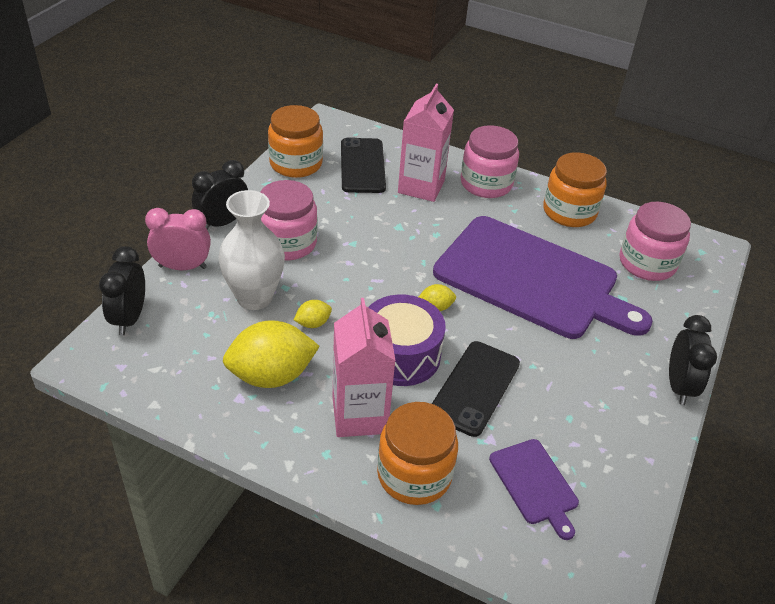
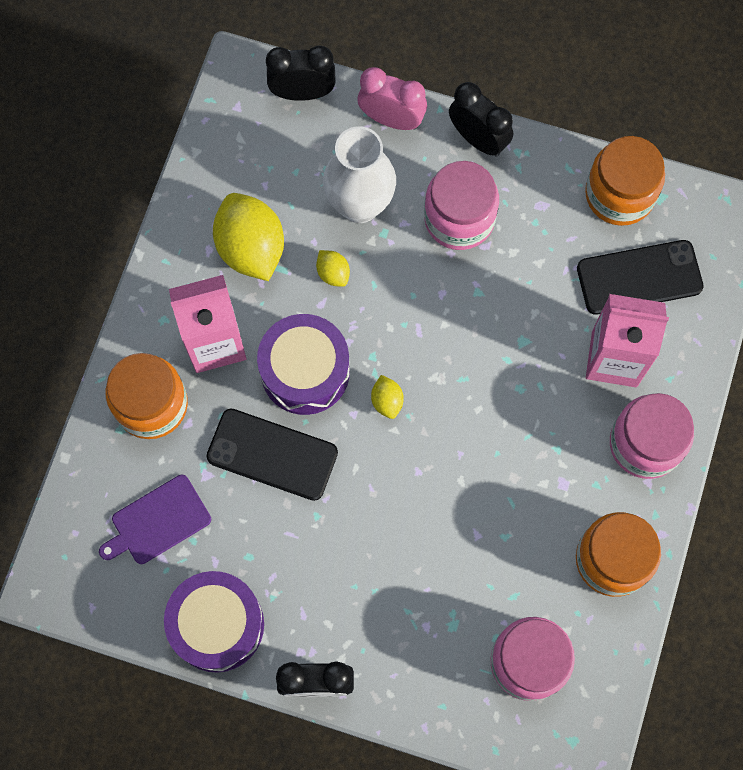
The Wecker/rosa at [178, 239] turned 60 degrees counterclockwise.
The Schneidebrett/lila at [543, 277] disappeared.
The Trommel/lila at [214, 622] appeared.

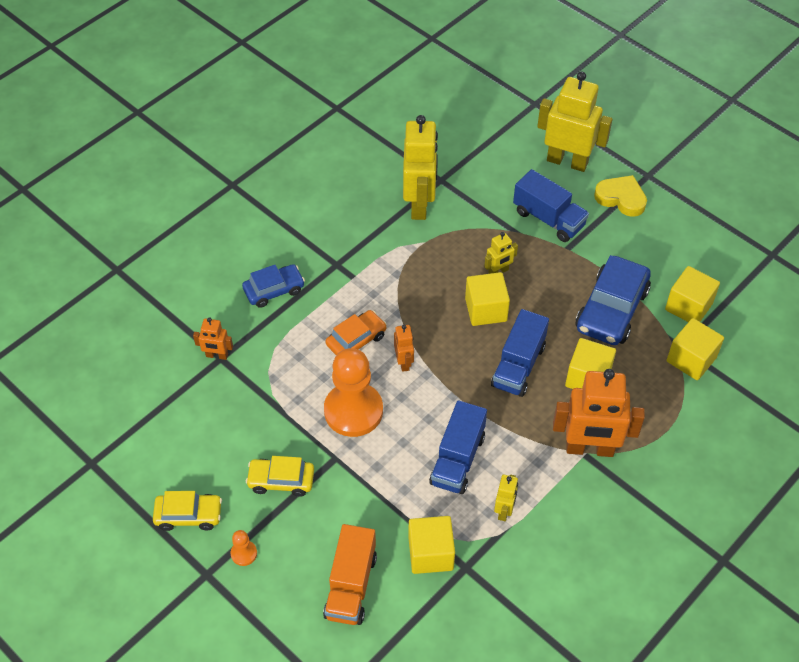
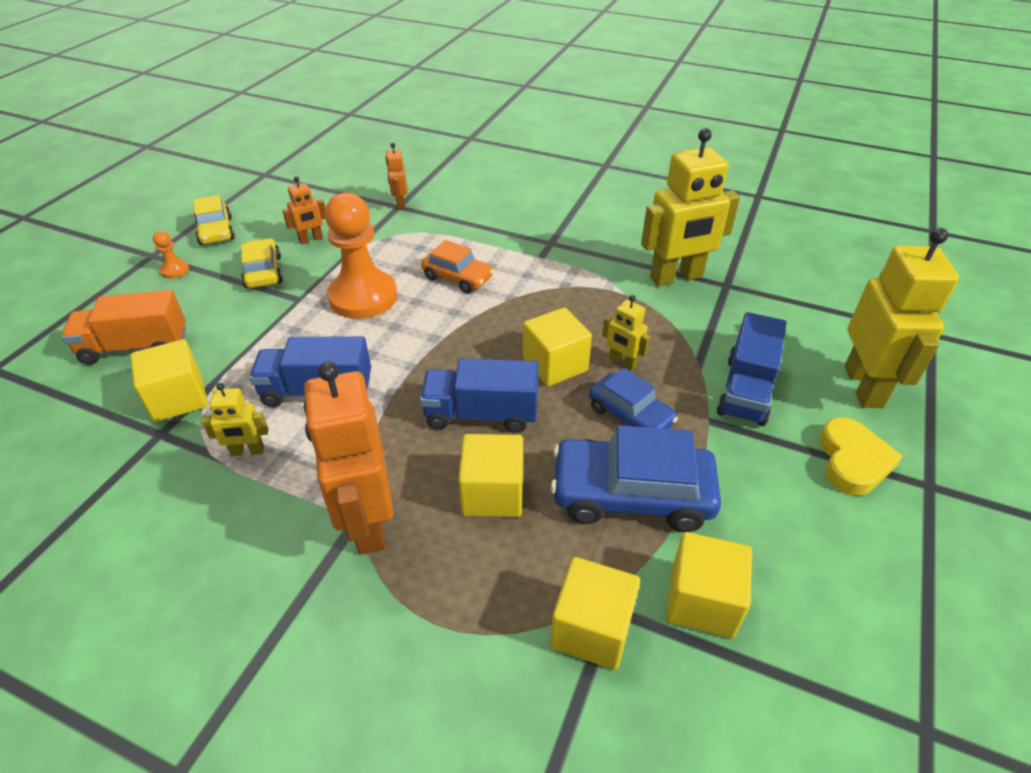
The Auto/blau moved from [273, 286] to [633, 398].
The Roboter/orange moved from [404, 348] to [303, 210].

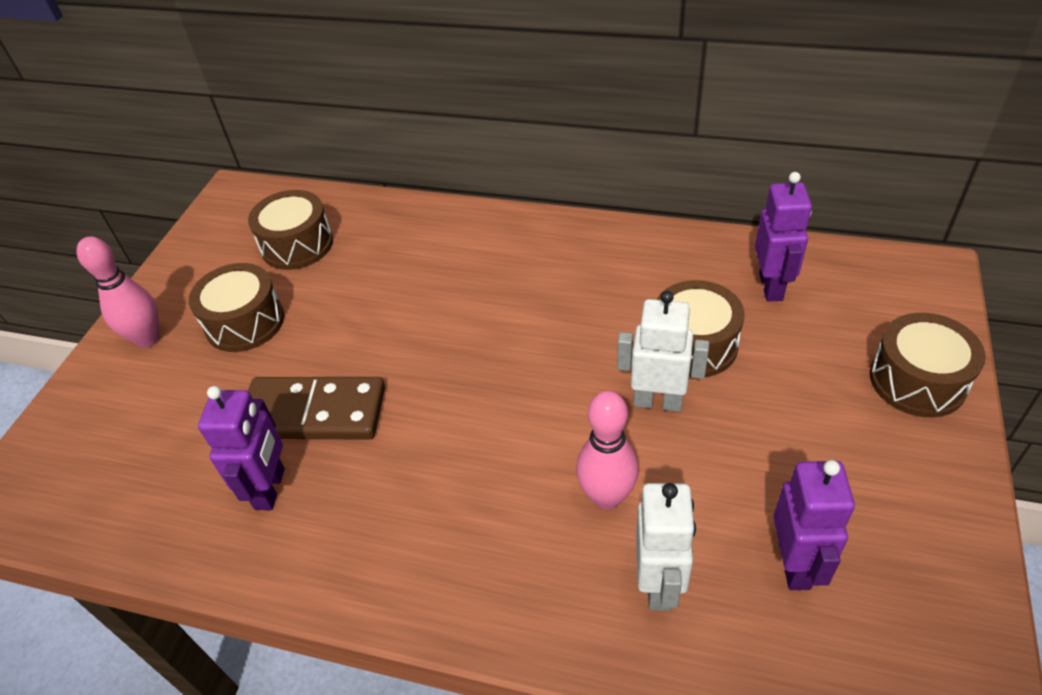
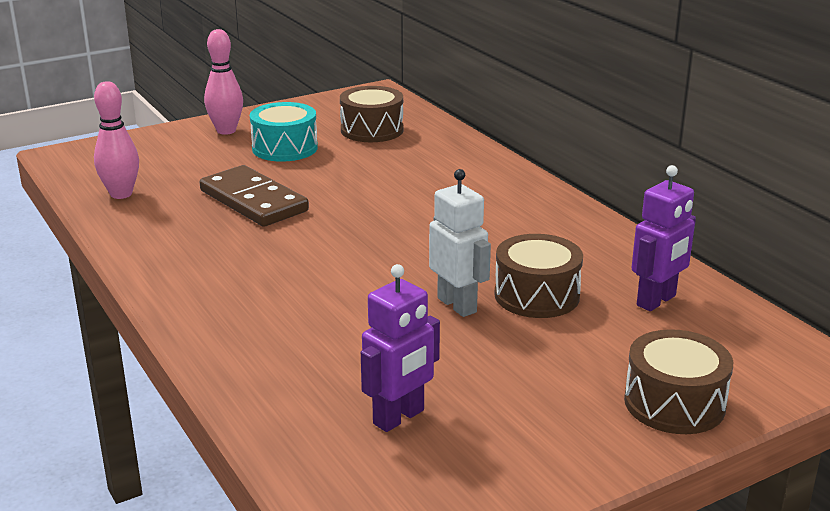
The Trommel/braun at [236, 307] became the Trommel/türkis at [284, 132].
The Roboter/lila at [241, 448] disappeared.
The Bowlingkegel/rosa moved from [607, 450] to [116, 140].
The Roboter/weiß at [666, 547] disappeared.

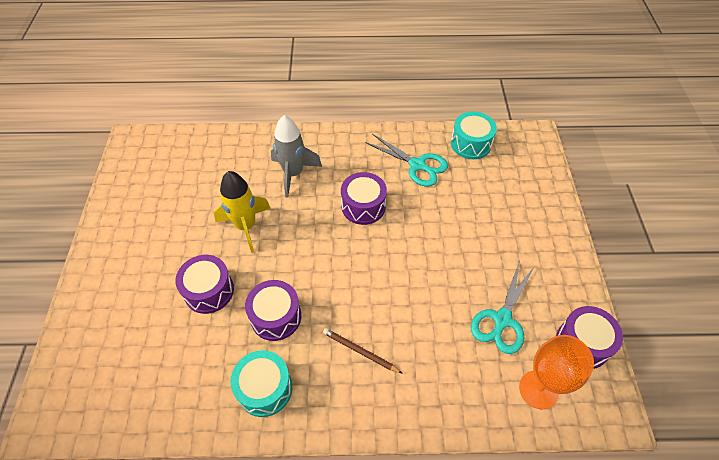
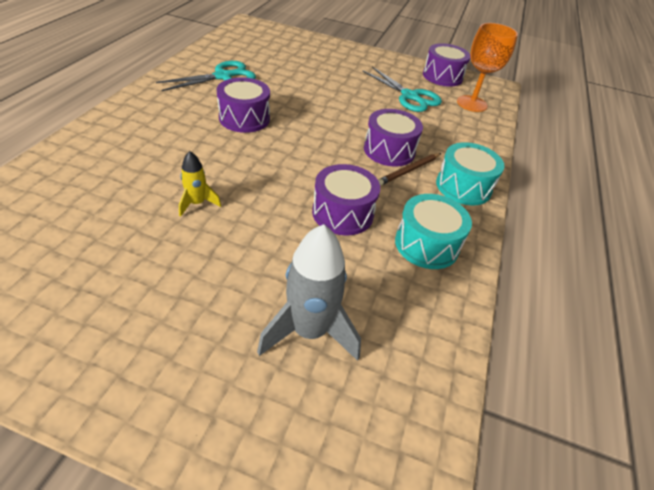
The Trommel/lila moved from [204, 284] to [393, 138].
The Rakete/gelb at [242, 212] changed to 0.53 times the size.
The Rakete/grau moved from [296, 156] to [309, 292].
The Trommel/türkis moved from [474, 135] to [470, 174].

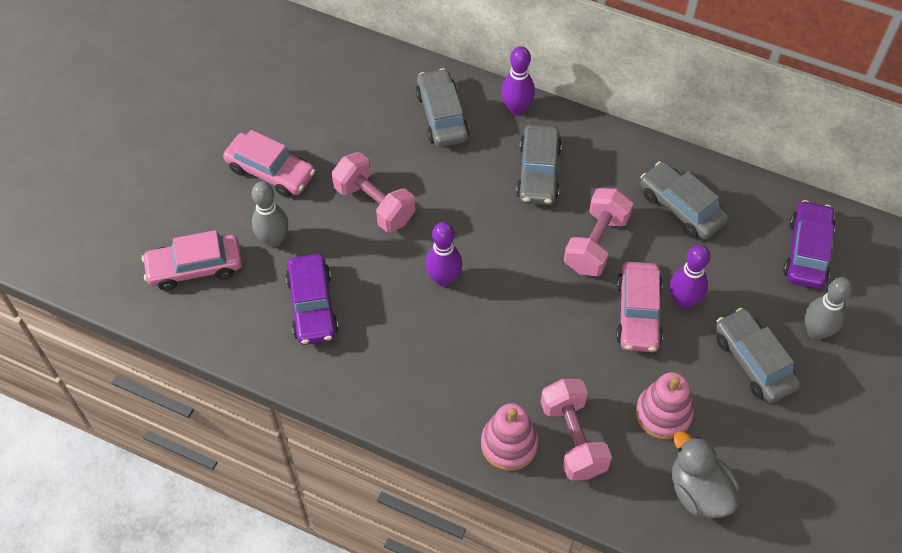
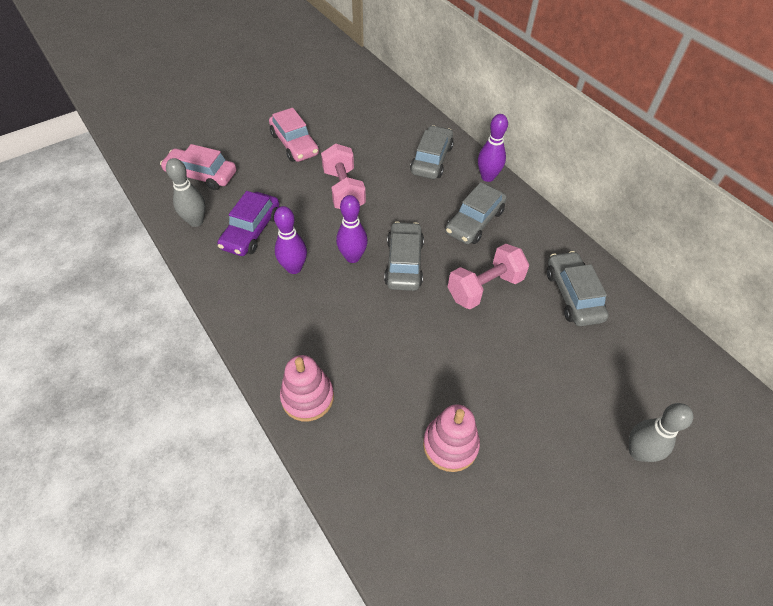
The Bowlingkegel/grau moved from [270, 214] to [186, 192].
The Hantel/rosa at [576, 429] disappeared.
The Auto/rosa at [639, 307] disappeared.
The Bowlingkegel/lila moved from [690, 276] to [290, 240].
The Ente/grau at [705, 474] disappeared.
The Auto/grau moved from [758, 355] to [404, 256].
The Auto/lila at [809, 244] disappeared.

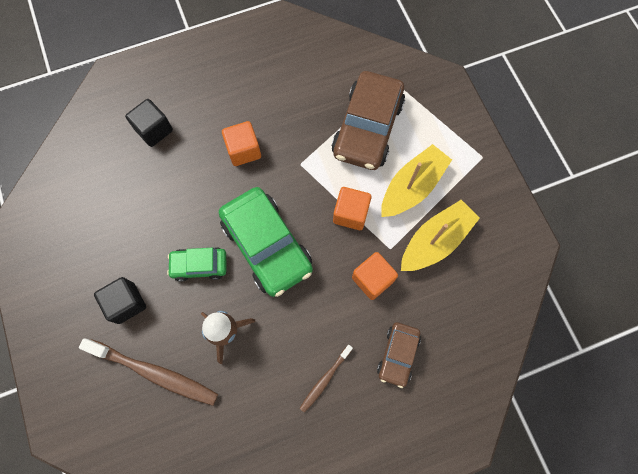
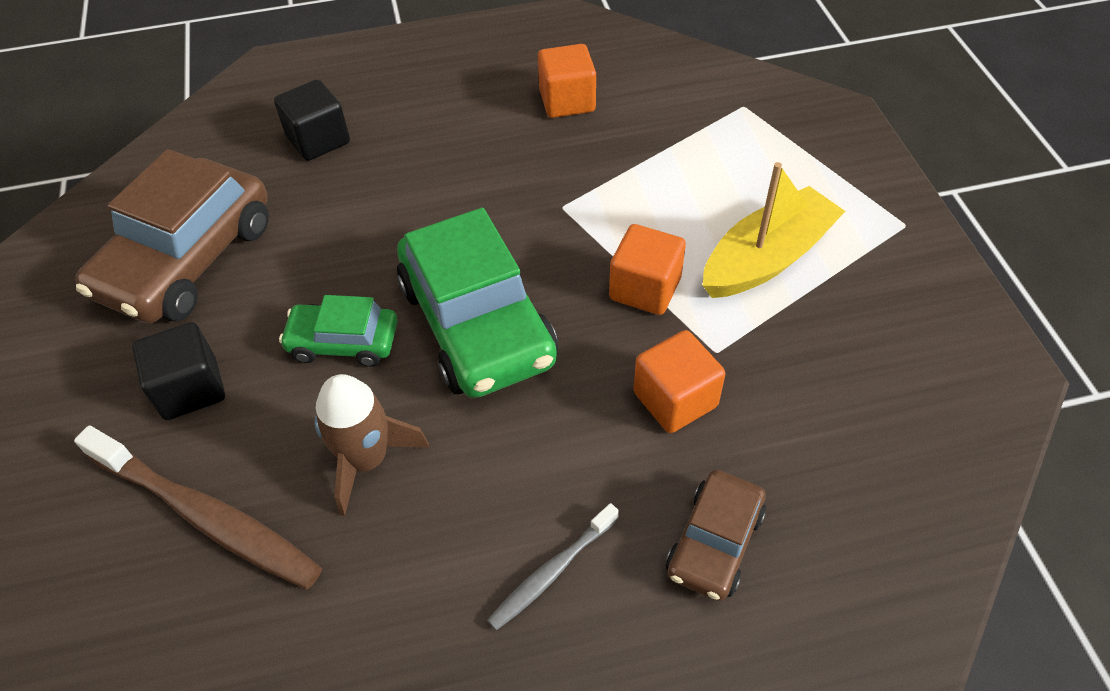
The Kubus/orange moved from [241, 143] to [567, 81].
The Zahnbürste/braun at [326, 379] became the Zahnbürste/grau at [553, 566].
The Auto/braun moved from [368, 120] to [172, 236].
The Boot/gelb at [440, 235] disappeared.

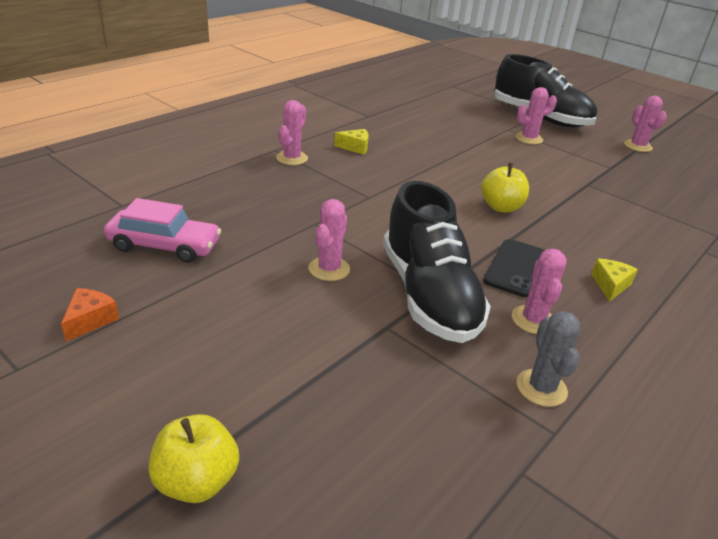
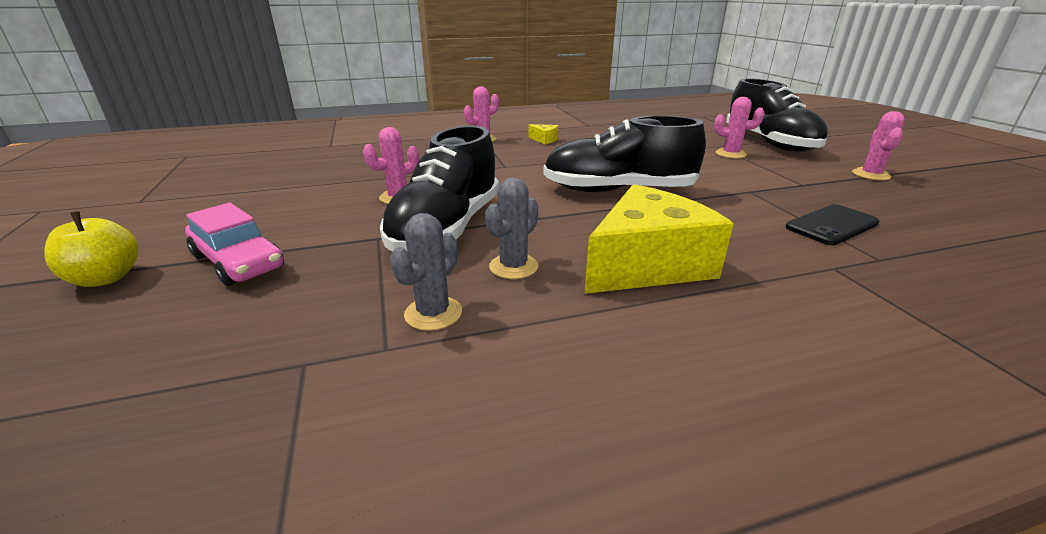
The Käse/orange at [90, 314] disappeared.
The Auto/rosa moved from [162, 230] to [234, 244].
The Apfel/gelb at [505, 187] was replaced by the Schuh/schwarz at [624, 153].
The Handy/schwarz moved from [514, 268] to [833, 224].
The Kaktus/rosa at [539, 291] became the Kaktus/grau at [511, 228].
The Käse/gelb at [614, 280] changed to 2.50 times the size.

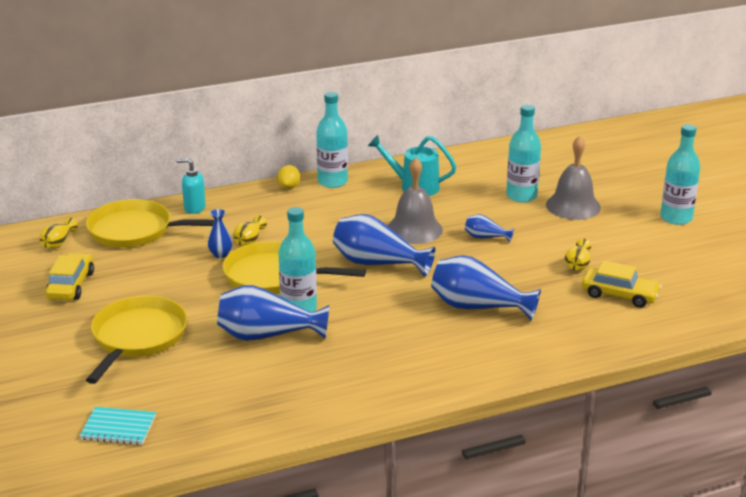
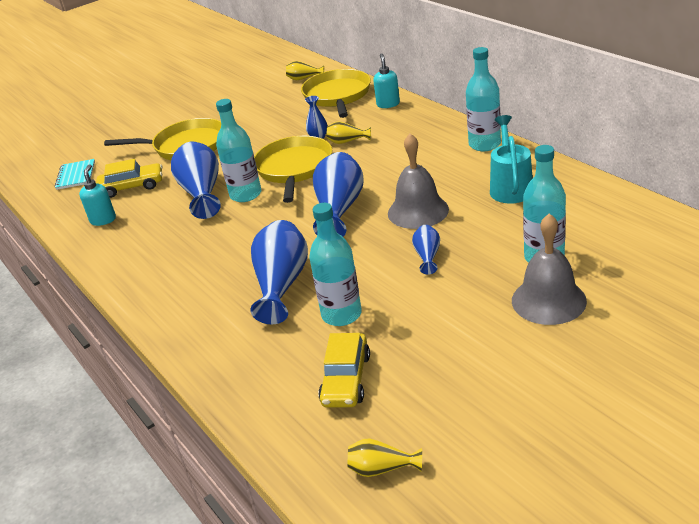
The Auto/gelb moved from [69, 276] to [129, 178].
The Zitrone/gelb at [288, 177] disappeared.
The Vase/gelb moved from [578, 254] to [385, 457].
The Flasche/türkis moved from [680, 174] to [335, 264].
The Seifenspender/türkis at [97, 195] appeared.

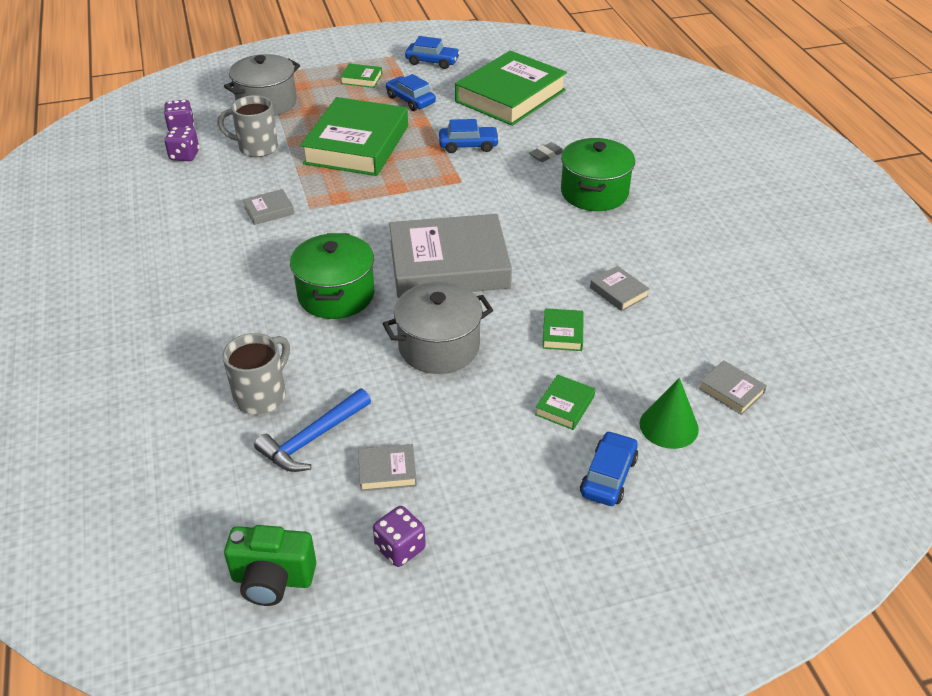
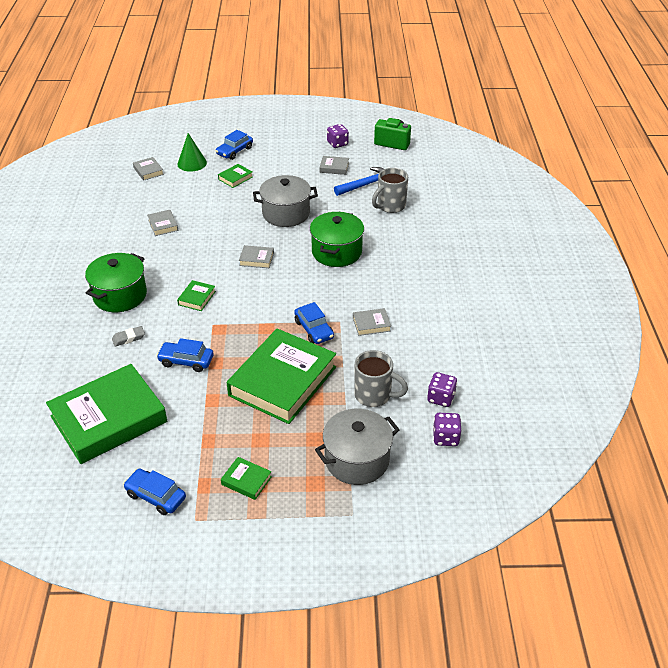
The Auto/blau moved from [411, 92] to [314, 323].
The Buch/grau at [450, 256] changed to 0.40 times the size.
The Buch/grün moved from [563, 329] to [196, 295].

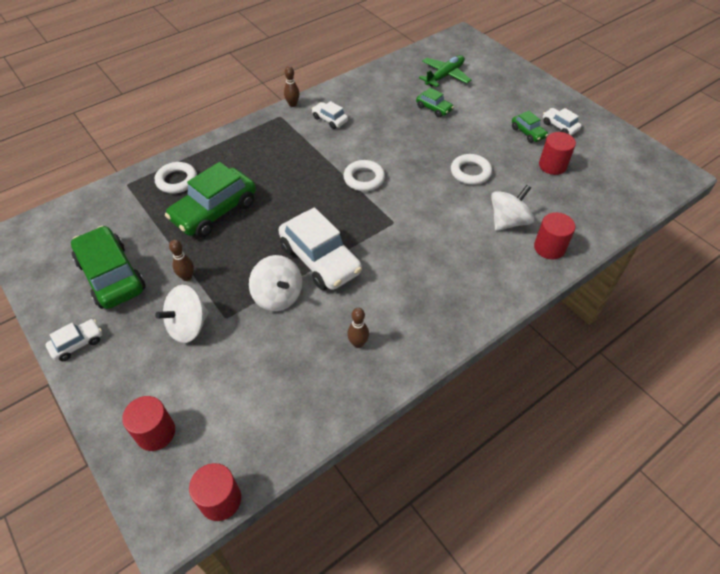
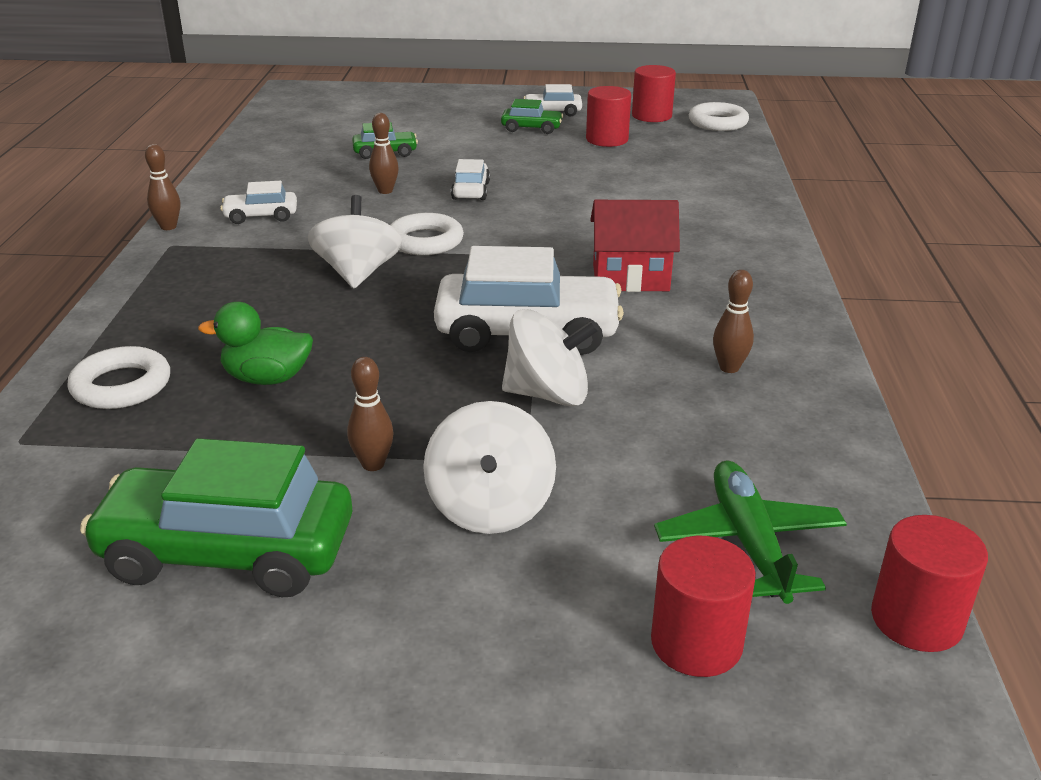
The Auto/weiß moved from [74, 340] to [470, 179].
The Auto/grün at [210, 200] was replaced by the Ente/grün at [255, 343].
The Flugzeug/grün moved from [445, 71] to [750, 532].
The Ring/weiß moved from [471, 169] to [719, 116].
The Kreisel/weiß moved from [513, 208] to [355, 241].
The Vollzylinder/rot moved from [554, 235] to [654, 93].
The Bowlingkegel/braun at [384, 153] appeared.
The Haus/rot at [635, 246] appeared.

